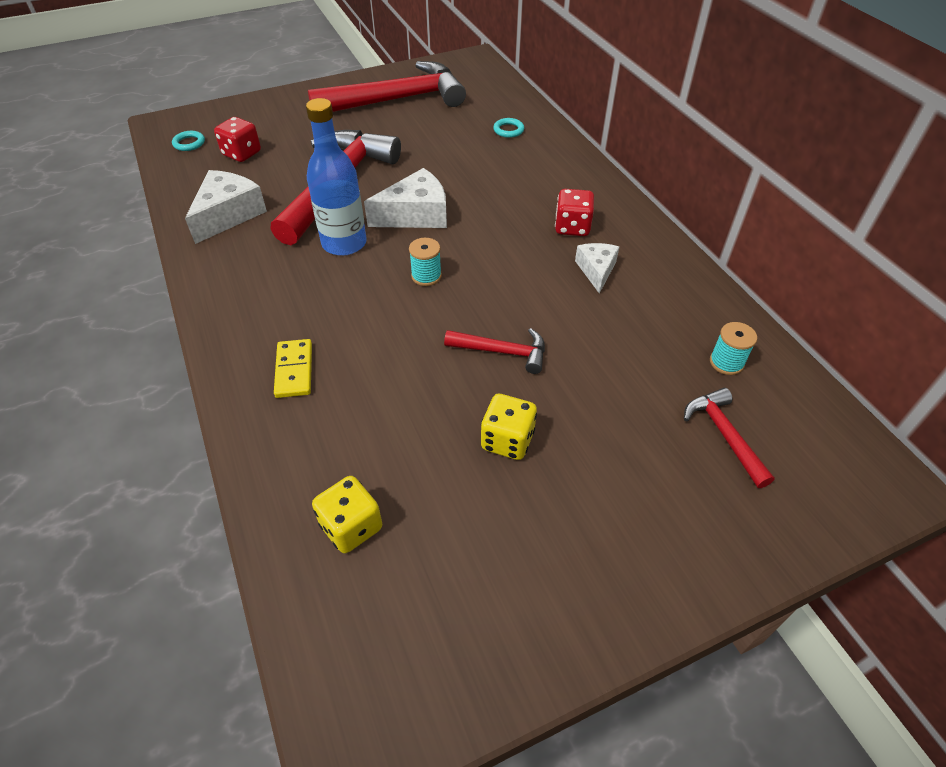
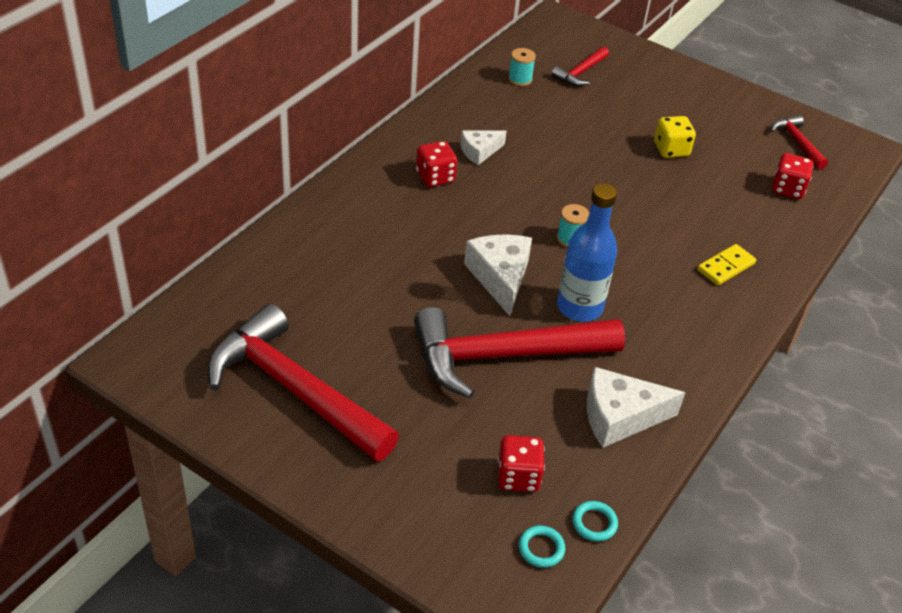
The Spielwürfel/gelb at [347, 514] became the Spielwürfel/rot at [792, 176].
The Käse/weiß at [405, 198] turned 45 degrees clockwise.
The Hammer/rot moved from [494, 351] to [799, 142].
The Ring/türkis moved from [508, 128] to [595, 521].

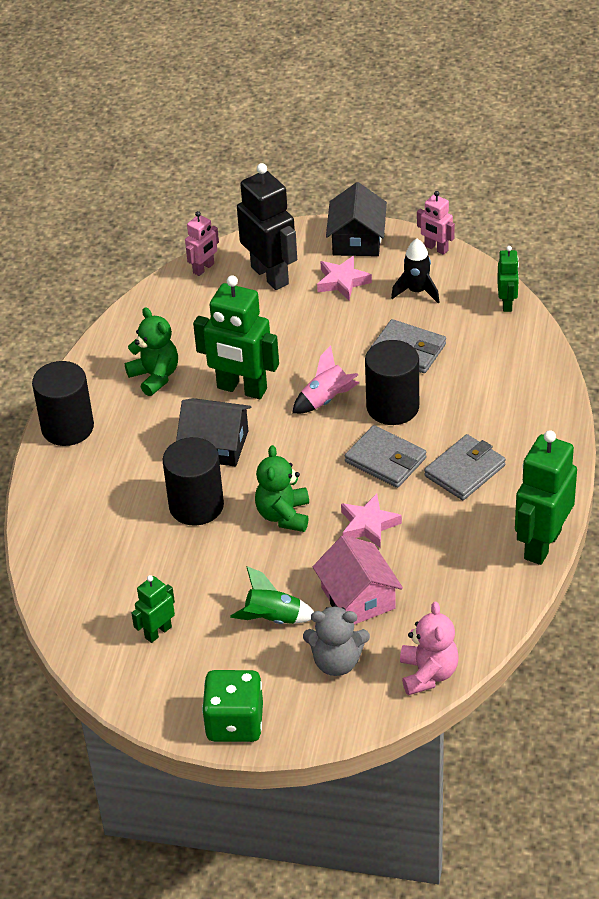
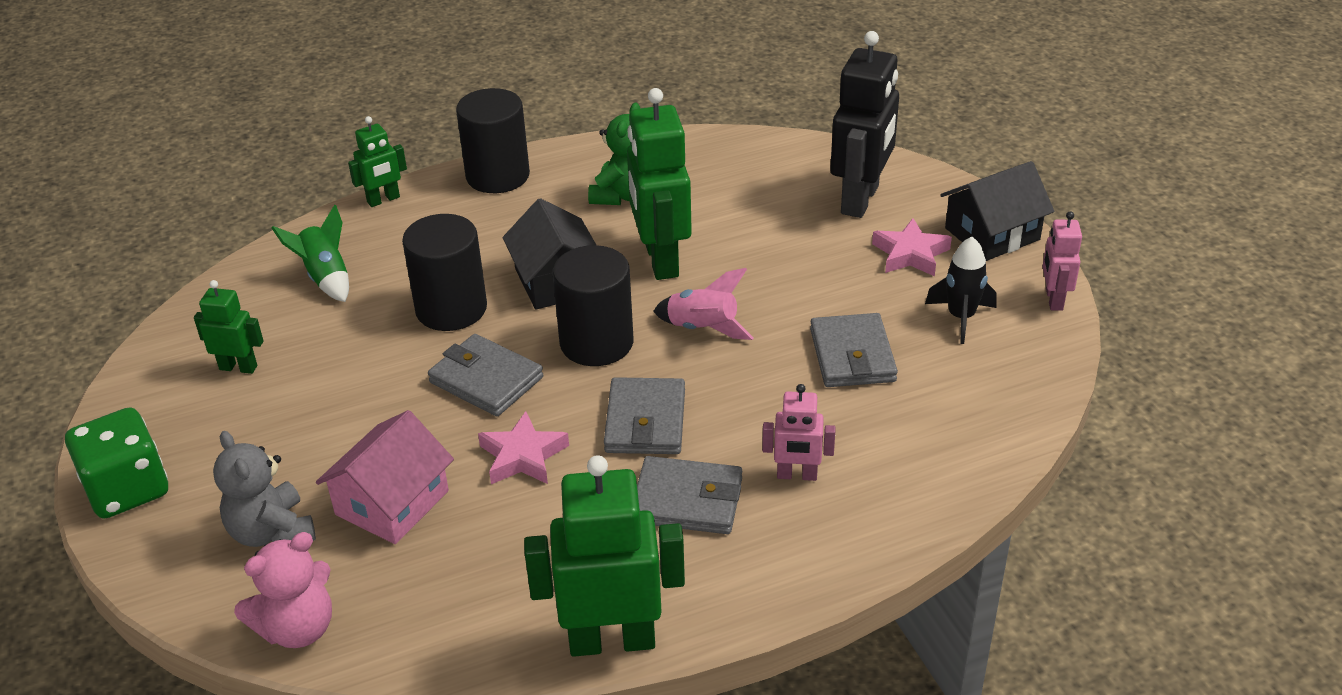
The Roboter/rosa moved from [202, 243] to [798, 432].
The Rakete/grün moved from [272, 595] to [310, 253].
The Teddybär/grün at [282, 488] was replaced by the Geldbörse/grau at [485, 375].
The Vollzylinder/schwarz moved from [392, 382] to [593, 305].
The Roboter/grün moved from [508, 279] to [377, 161].

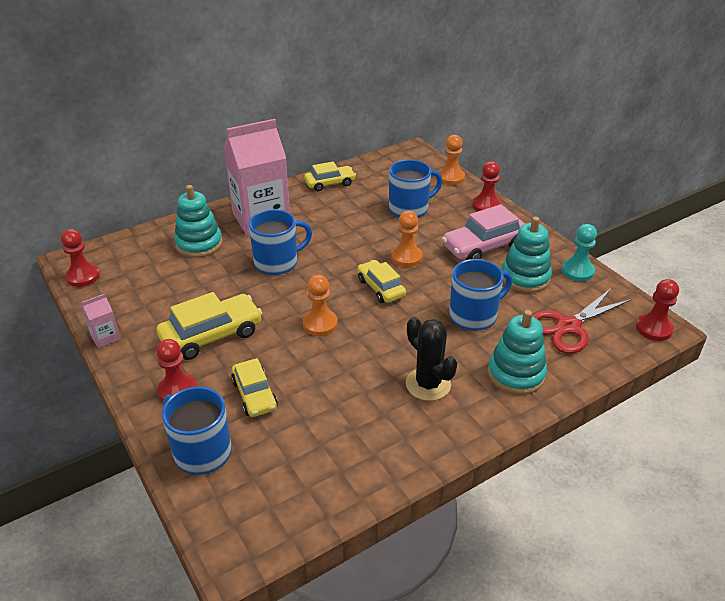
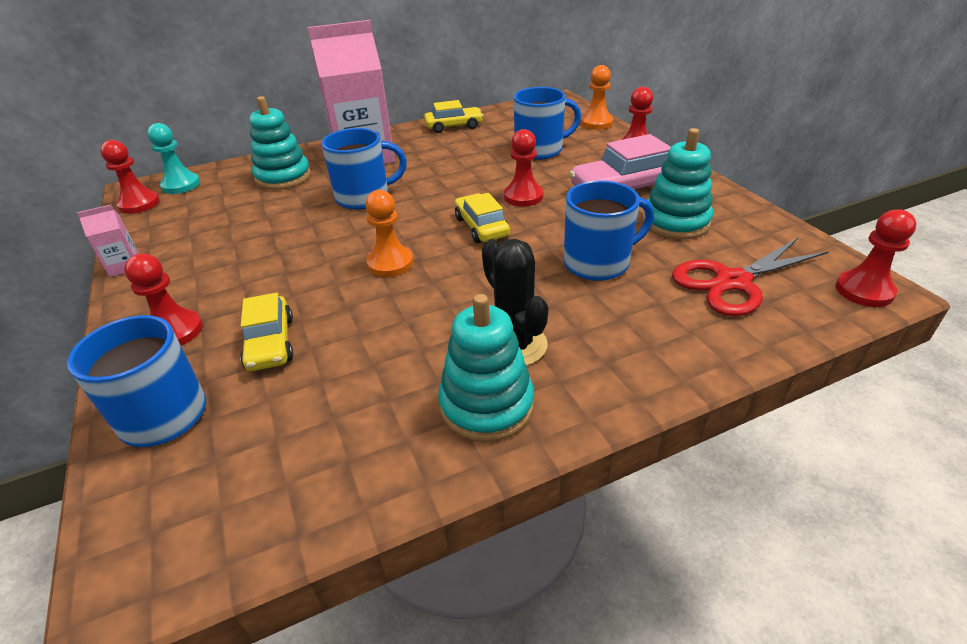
The Auto/gelb at [209, 326] disappeared.
The Bauer/orange at [407, 239] became the Bauer/rot at [523, 168].
The Stapelspielzeug/türkis moved from [517, 352] to [486, 368].
The Bauer/türkis moved from [579, 252] to [173, 158].

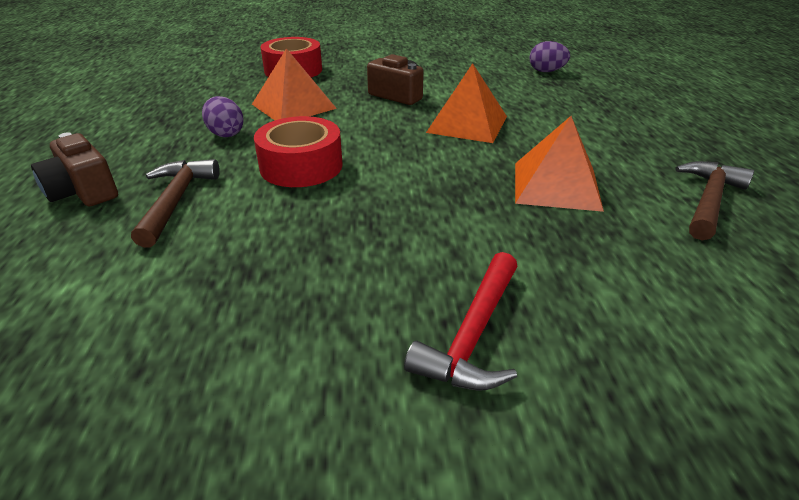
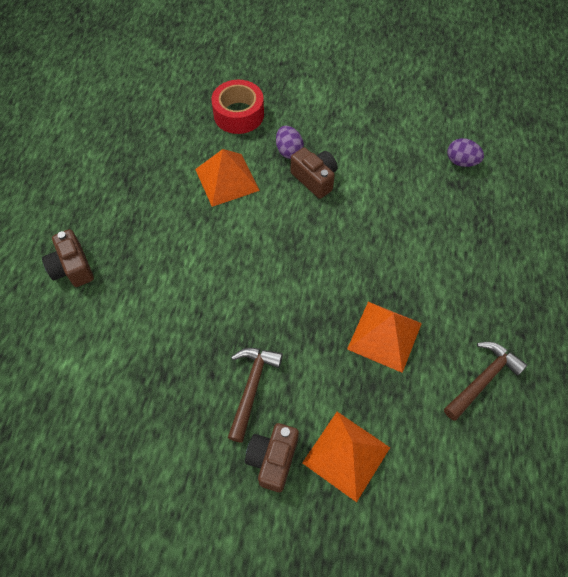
The Hammer/braun moved from [175, 203] to [255, 395].
The Ei/lila moved from [223, 116] to [290, 142].
The Klebeband/rot at [298, 151] disappeared.
The Hammer/rot at [461, 321] was replaced by the Kamera/braun at [272, 457].
The Pyramide/orange moved from [466, 103] to [346, 457].

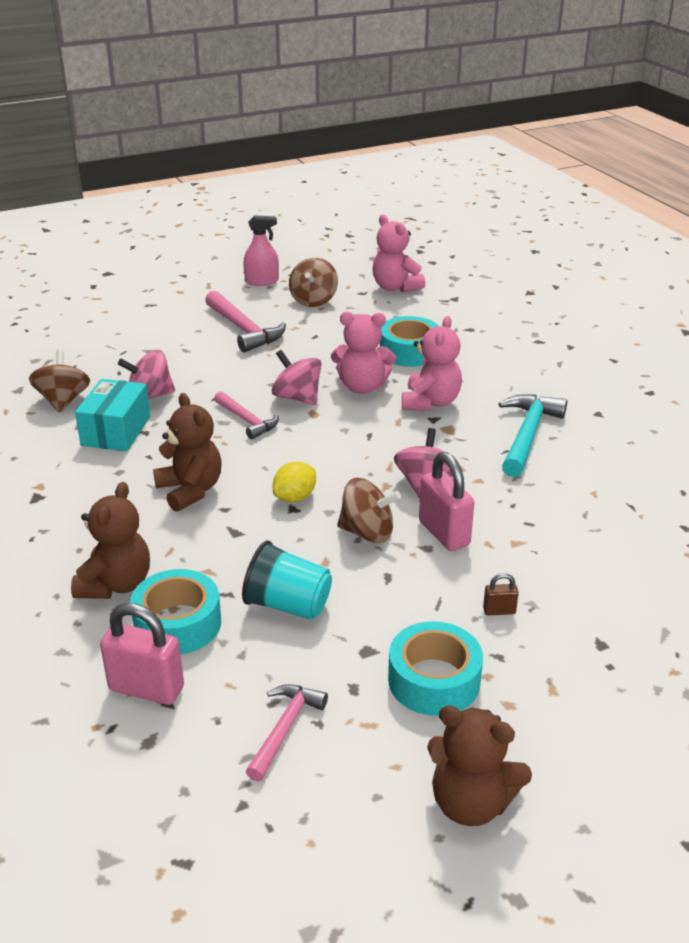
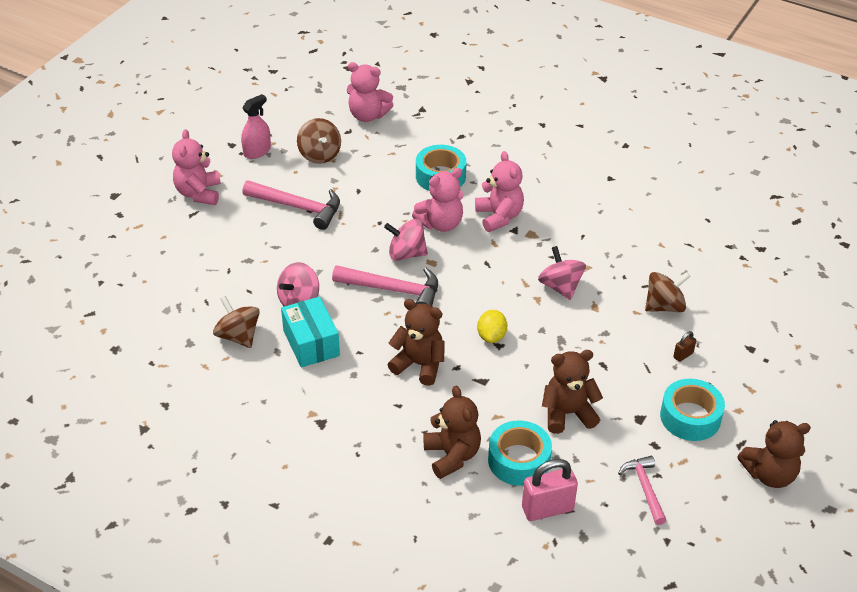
The Hammer/rosa at [246, 415] changed to 1.58 times the size.
The Becher/türkis at [287, 580] was replaced by the Teddybär/braun at [572, 392].
The Kreisel/braun moved from [369, 510] to [668, 292].
The Vorhängeschloss/rosa at [446, 501] disappeared.
The Hammer/türkis at [532, 435] disappeared.
The Teddybär/rosa at [196, 167] appeared.

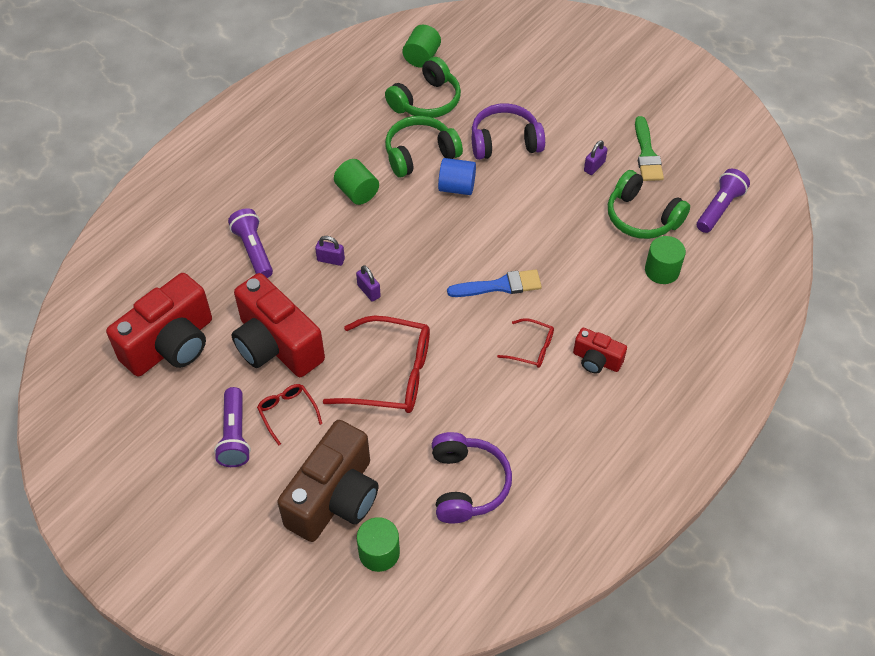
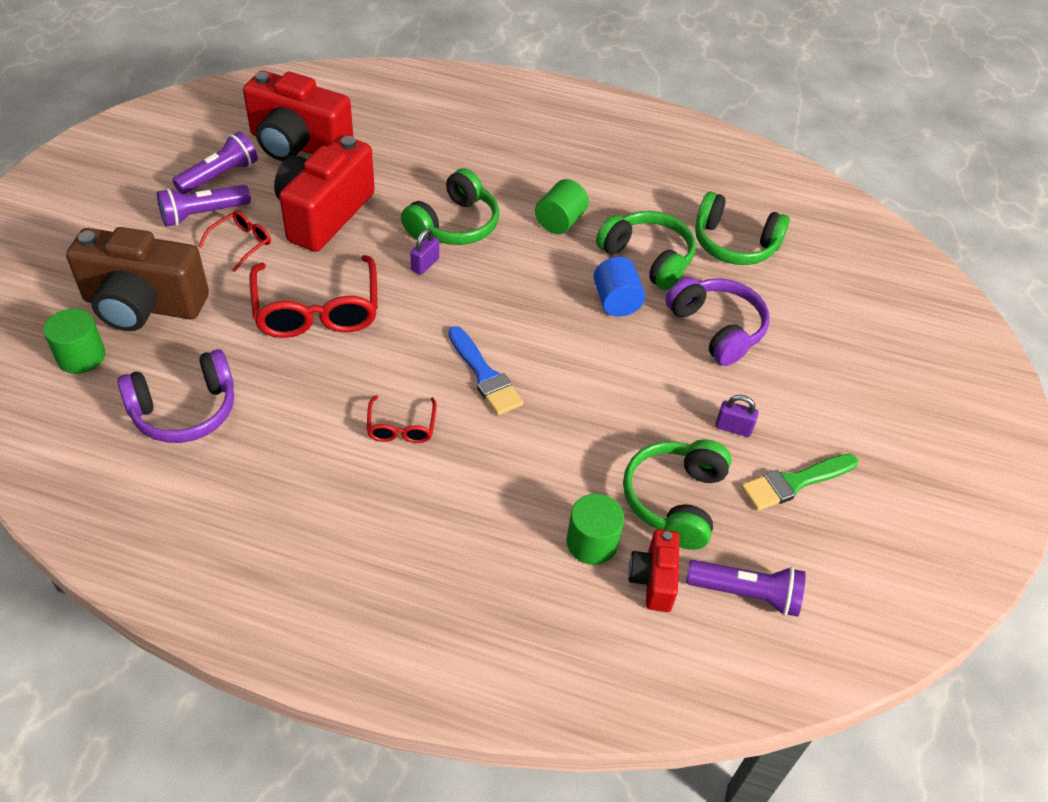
The Taschenlampe/lila moved from [250, 243] to [215, 162].
The Vorhängeschloss/lila at [330, 251] was replaced by the Kopfhörer/grün at [450, 206].
The Vollzylinder/grün at [421, 46] disappeared.
The Kamera/rot moved from [600, 351] to [654, 570].

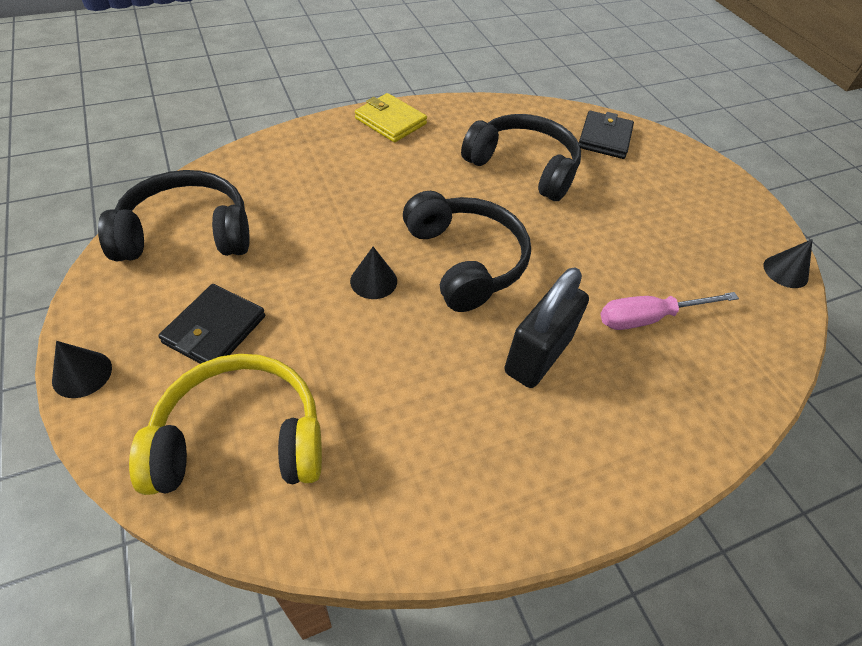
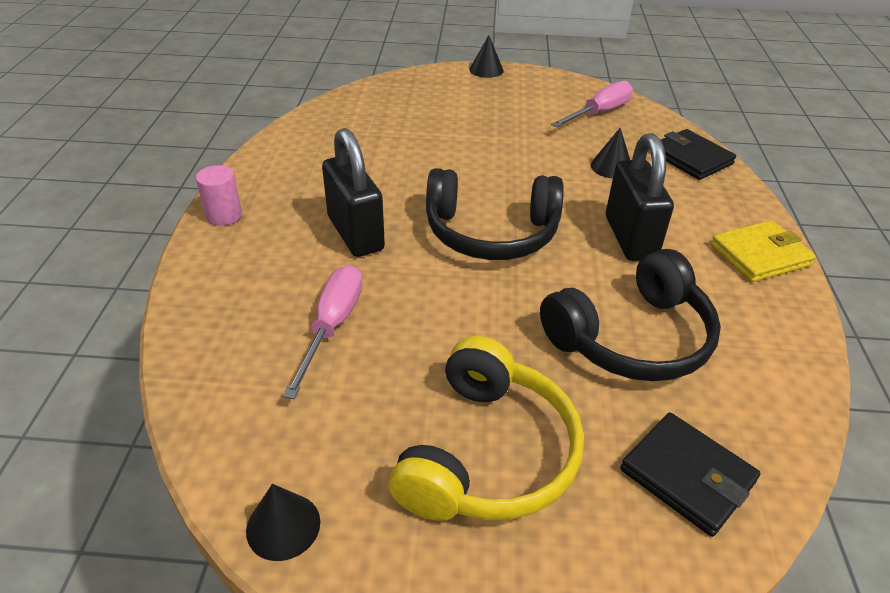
The Kopfhörer/schwarz at [174, 215] was replaced by the Schraubenzieher/rosa at [592, 104].
The Kopfhörer/gelb moved from [225, 424] to [486, 428].
The Geldbörse/schwarz moved from [211, 324] to [698, 154].
The Kegel/schwarz moved from [373, 273] to [610, 153].
The Vollzylinder/rosa at [219, 195] appeared.
The Vorhängeschloss/schwarz at [640, 197] appeared.

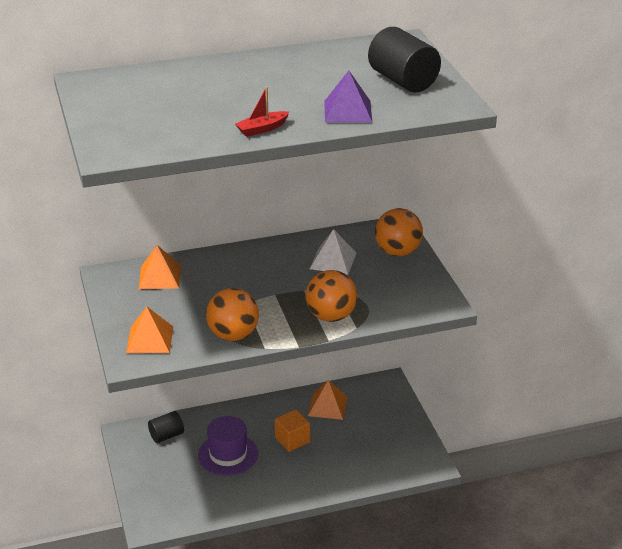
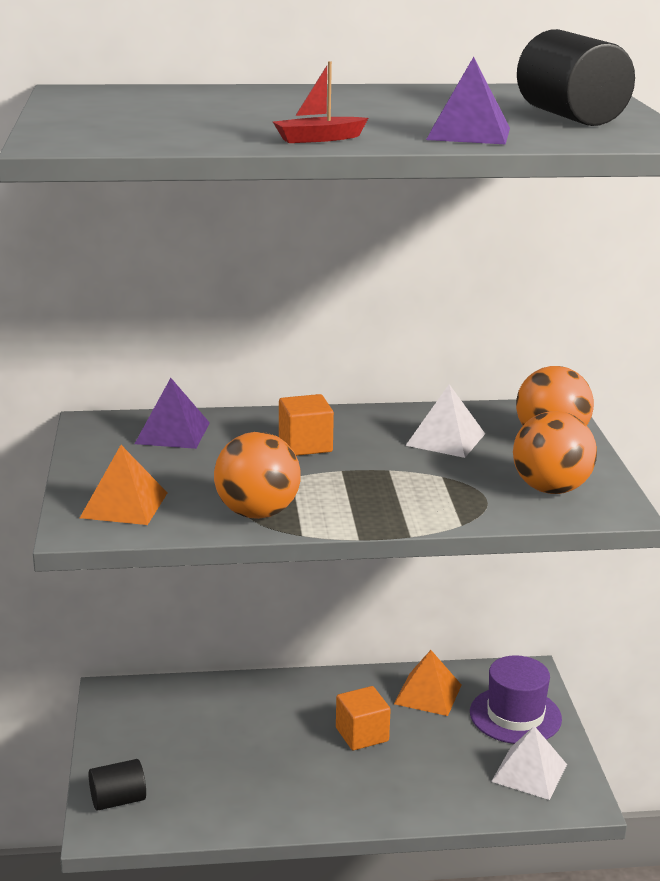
The Pyramide/orange at [160, 267] became the Pyramide/lila at [172, 413].
The Vollzylinder/schwarz moved from [166, 427] to [117, 785].
The Hut/lila moved from [228, 446] to [516, 699].
The Ball/orange moved from [331, 296] to [555, 452].
The Kubus/orange at [306, 425] appeared.
The Pyramide/weiß at [529, 763] appeared.

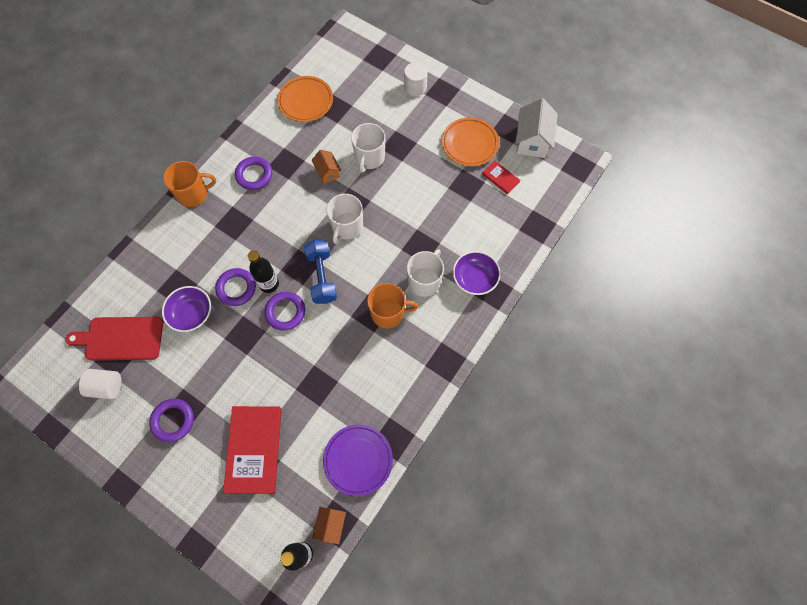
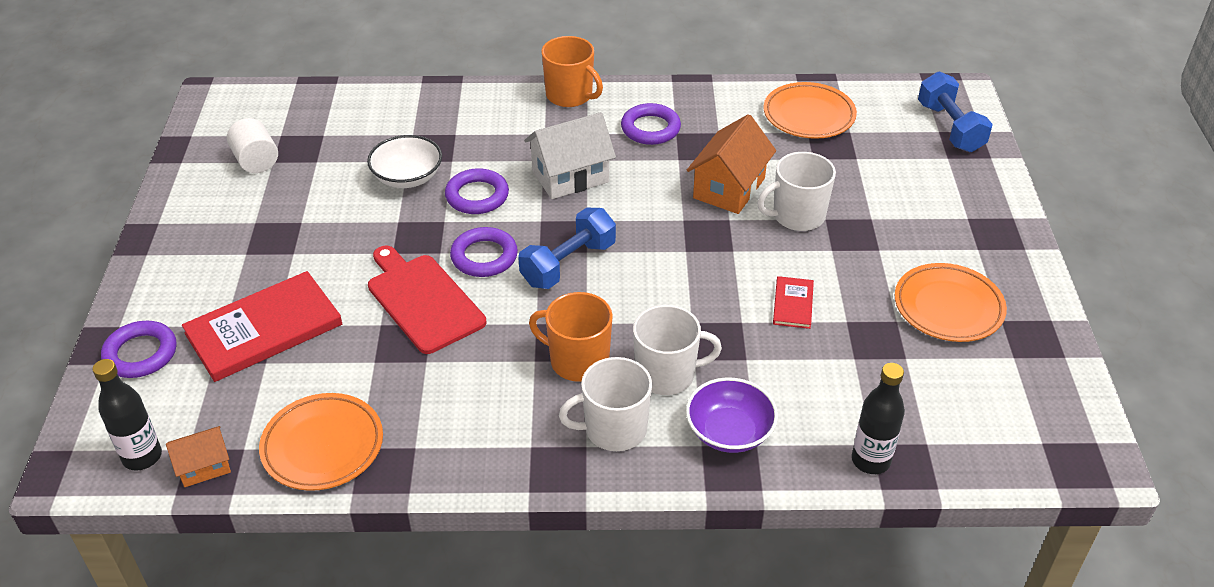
The Schneidebrett/rot moved from [114, 338] to [427, 300].
The Ring/lila moved from [171, 421] to [138, 349].
The Schüssel/lila at [186, 309] became the Schüssel/weiß at [404, 161].
The Flasche/schwarz moved from [263, 271] to [878, 418].
The Haus/orange at [326, 167] changed to 1.74 times the size.
The Teller/lila at [358, 460] became the Teller/orange at [321, 442].
The Tasse/weiß moved from [345, 219] to [605, 404].
The Tasse/orange at [392, 306] turned 150 degrees clockwise.
The Vollzylinder/weiß at [416, 79] disappeared.
The Buch/rot moved from [501, 177] to [793, 302].
The Haus/weiß moved from [537, 128] to [570, 155].
The Hantel/blau at [955, 111] appeared.

